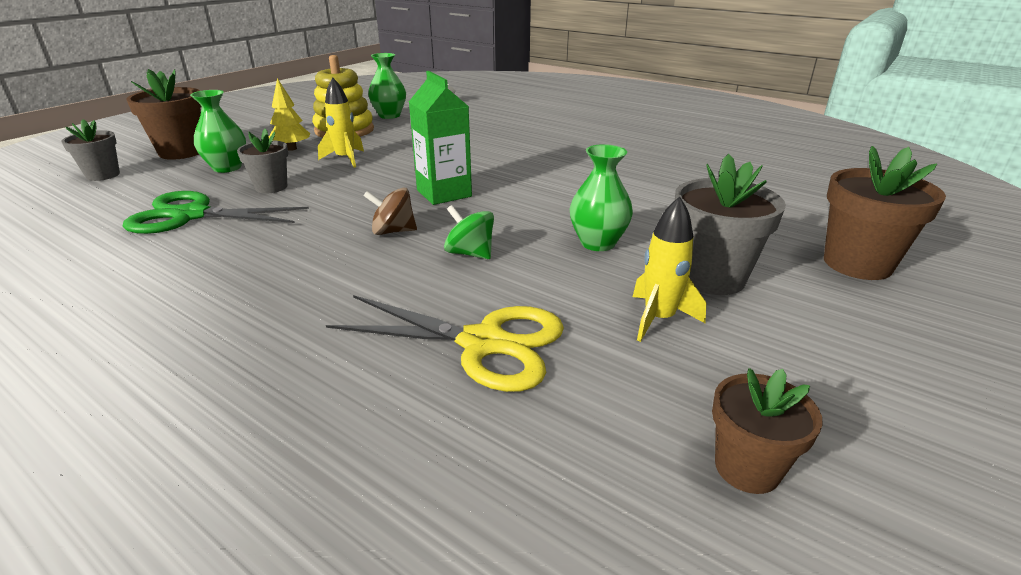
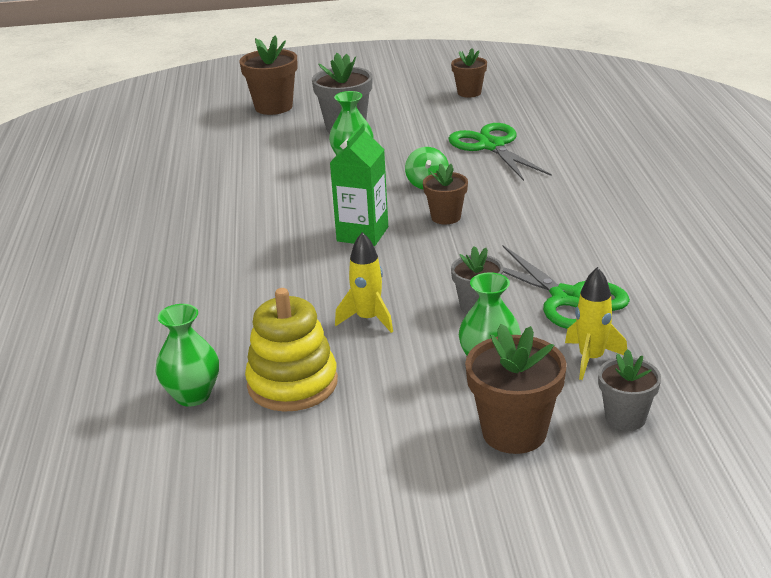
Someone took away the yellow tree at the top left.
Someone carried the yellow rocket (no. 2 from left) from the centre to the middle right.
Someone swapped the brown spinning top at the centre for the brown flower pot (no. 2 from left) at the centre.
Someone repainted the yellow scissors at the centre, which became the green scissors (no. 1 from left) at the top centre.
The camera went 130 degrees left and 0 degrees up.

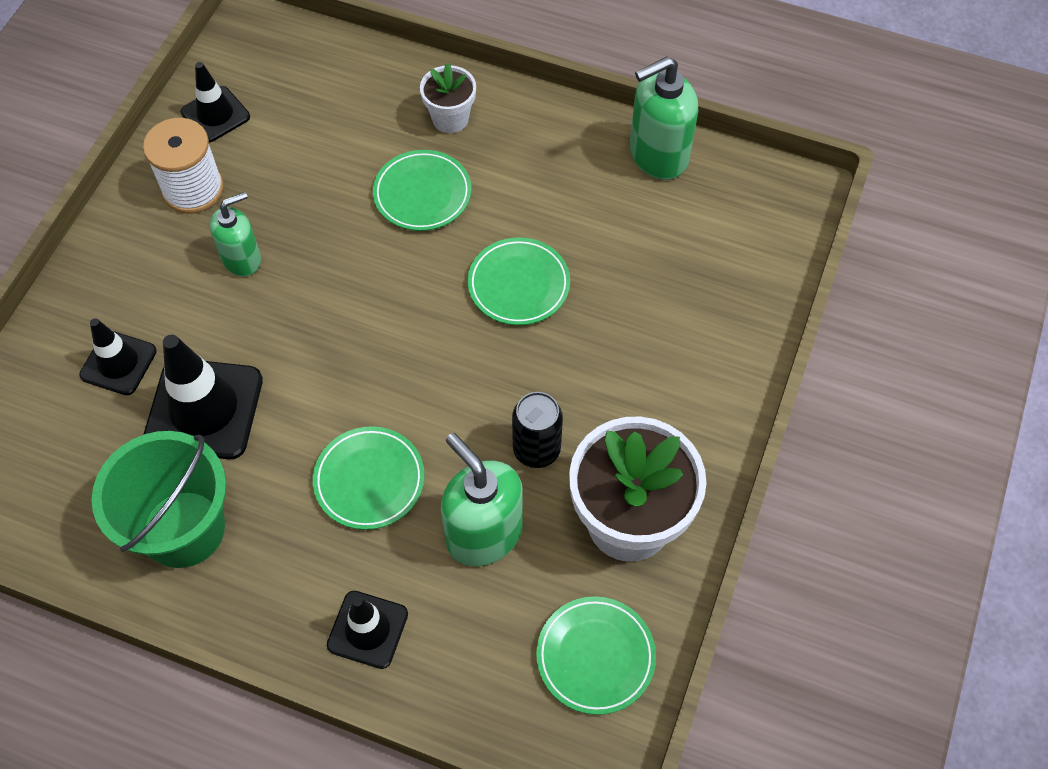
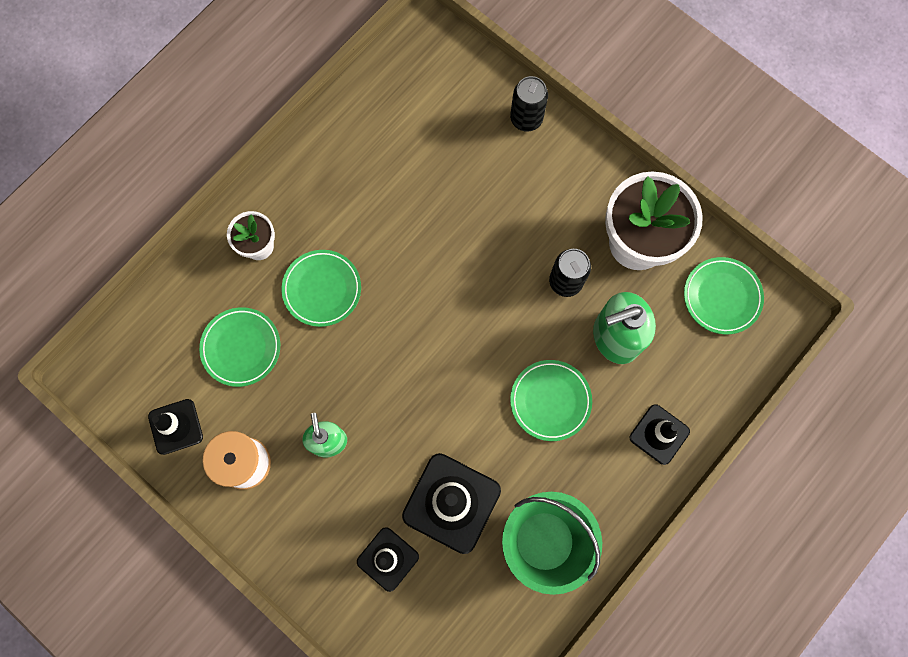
Someone took away the green soap dispenser (no. 3 from left) at the top centre.
Someone put down the black can (no. 1 from left) at the top centre.
Someone carried the green plate (no. 3 from left in the first image) from the centre to the middle left.
The camera went 70 degrees left and 15 degrees up.

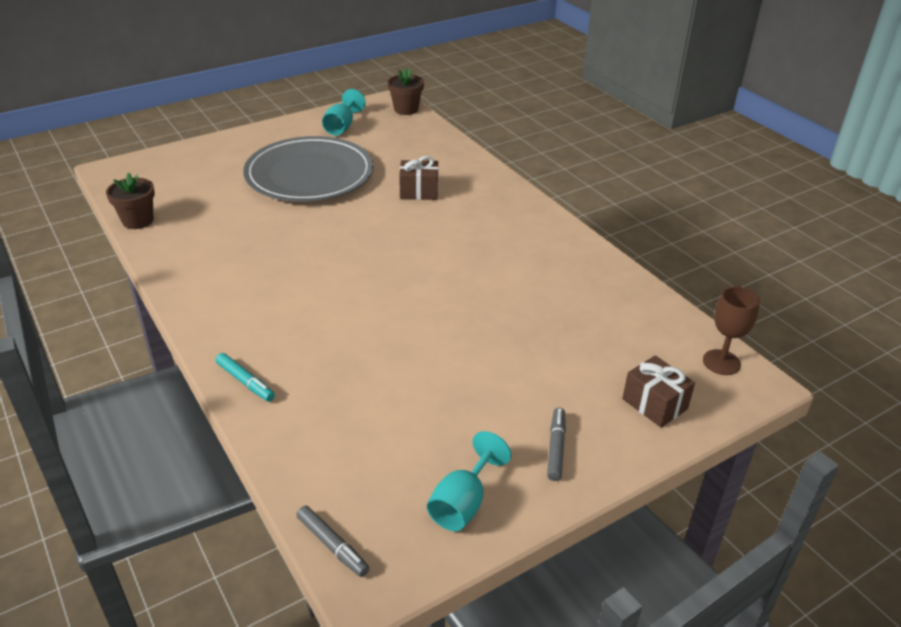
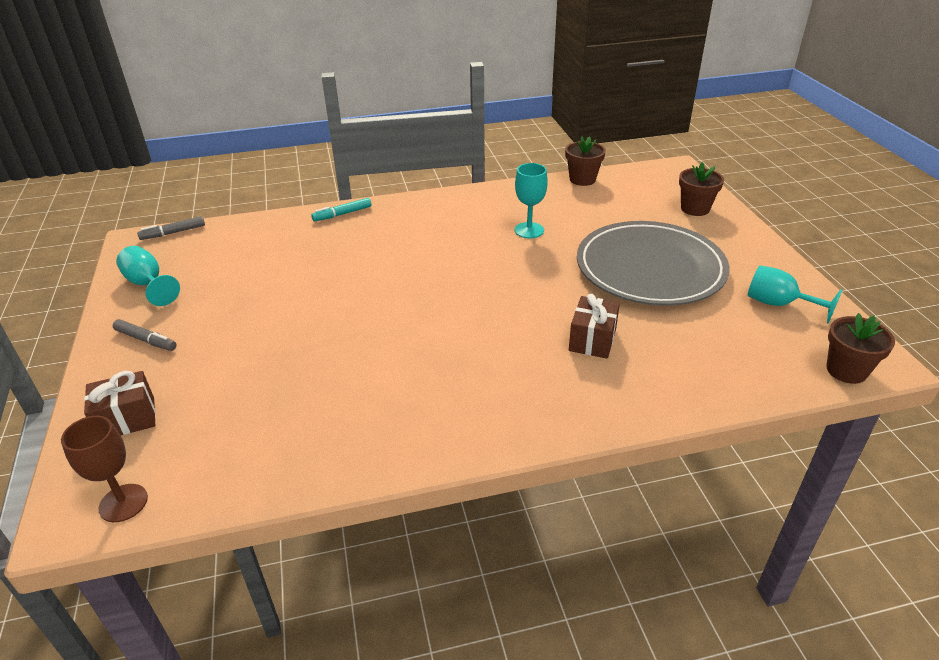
Someone put down the turquoise goblet (no. 2 from left) at the top centre.
Someone put down the brown flower pot (no. 2 from left) at the top right.
The camera went 110 degrees right and 0 degrees up.

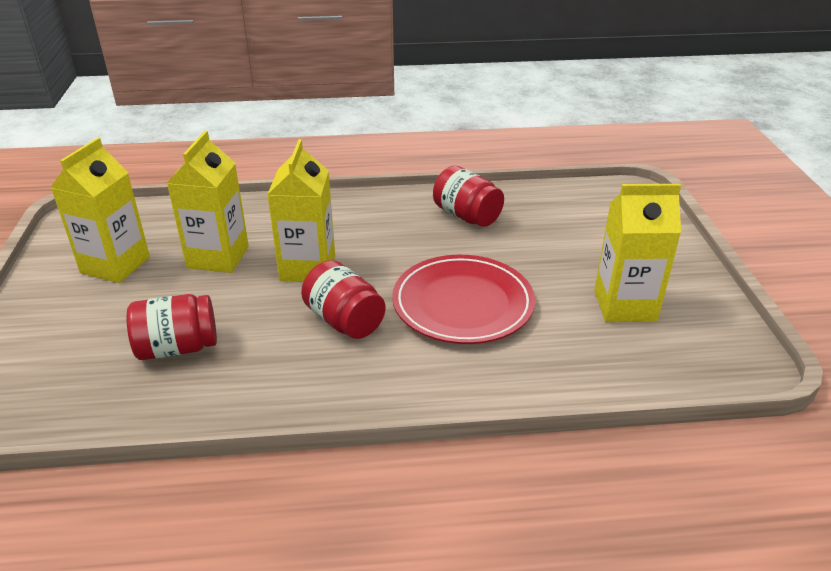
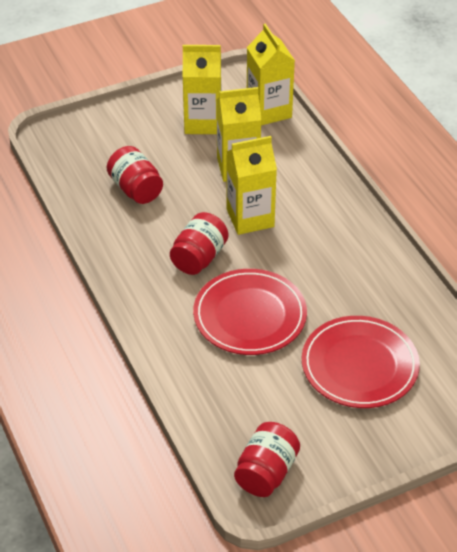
Someone put down the red plate (no. 2 from left) at the middle right.
Someone carried the red jar (no. 3 from left) from the centre to the bottom centre.
Someone carried the yellow carton (no. 4 from left) from the middle right to the top centre.
The camera went 70 degrees right and 10 degrees up.

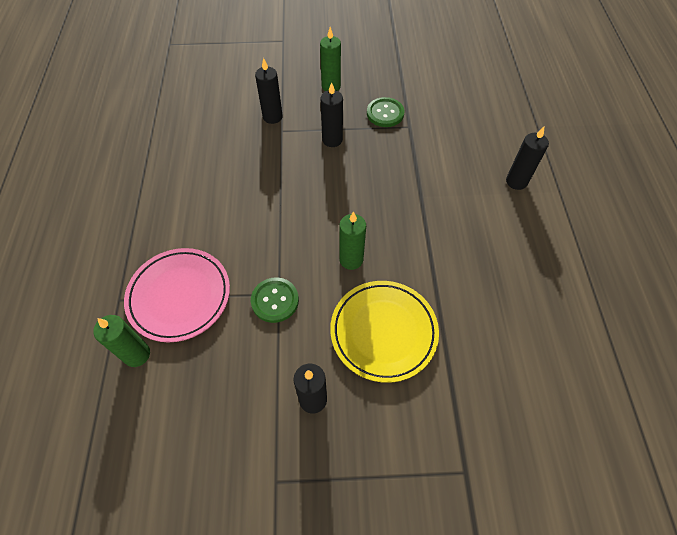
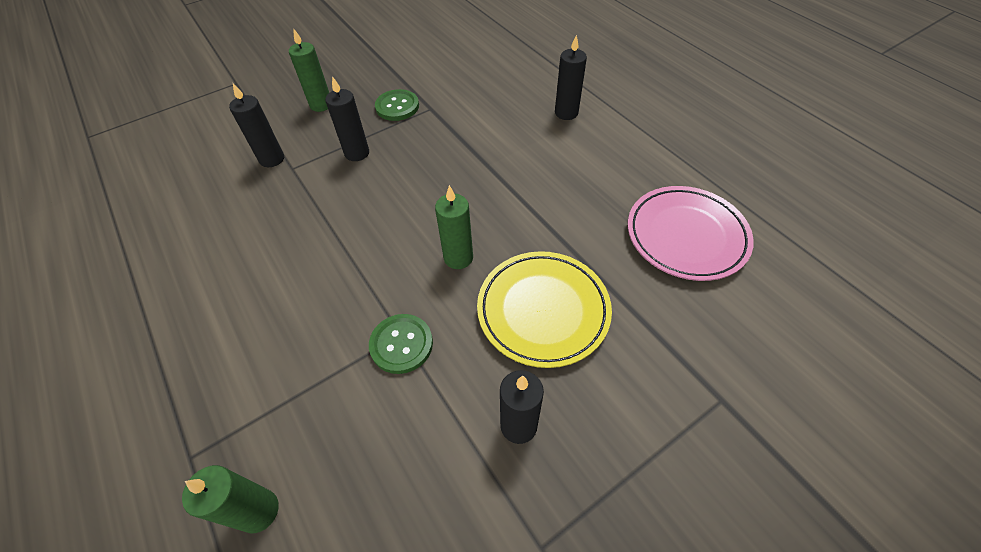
Someone carried the pink plate from the middle left to the middle right.
The camera went 30 degrees left and 5 degrees down.

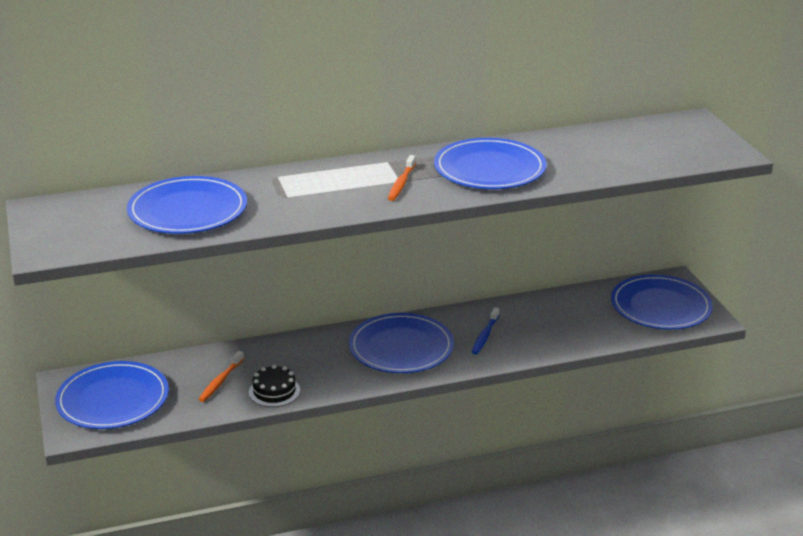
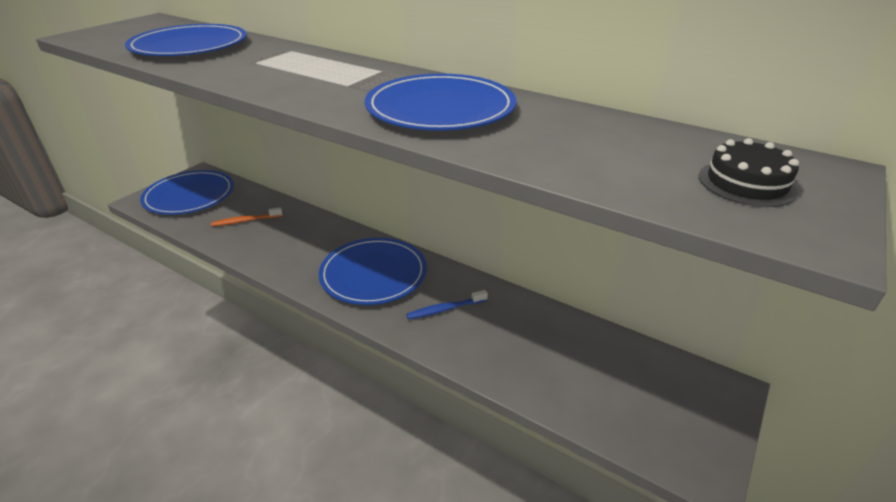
Someone took away the orange toothbrush (no. 2 from left) at the top centre.
Someone took away the blue plate (no. 5 from left) at the middle right.
Someone carried the black cake from the bottom centre to the middle right.
The camera went 50 degrees right and 5 degrees up.

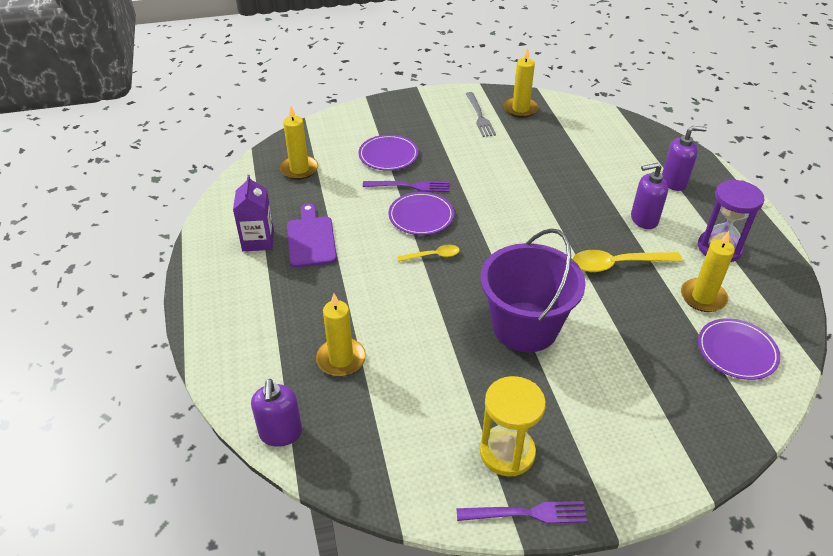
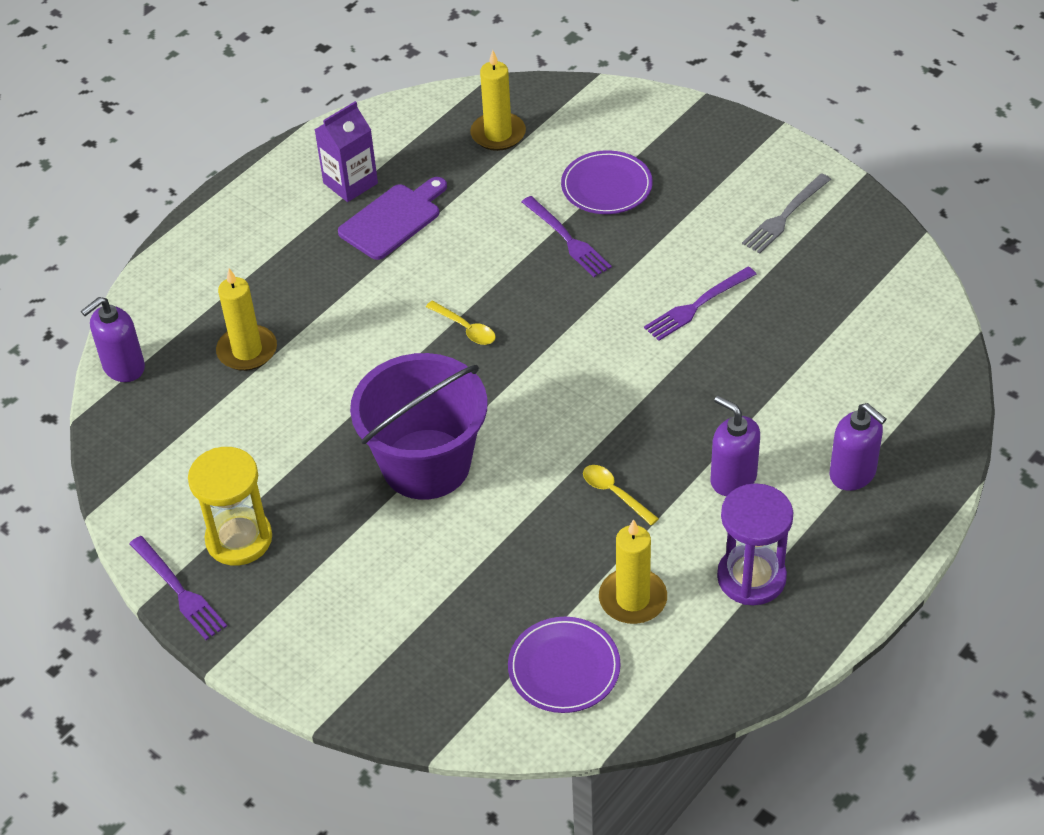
Someone took away the purple plate (no. 2 from left) at the centre.
Someone took away the yellow candle (no. 3 from left) at the top centre.
Someone put down the purple fork (no. 3 from left) at the middle right.
Someone scaled the yellow spoon (no. 2 from left) at the middle right by 0.57.
The camera went 55 degrees right and 5 degrees up.

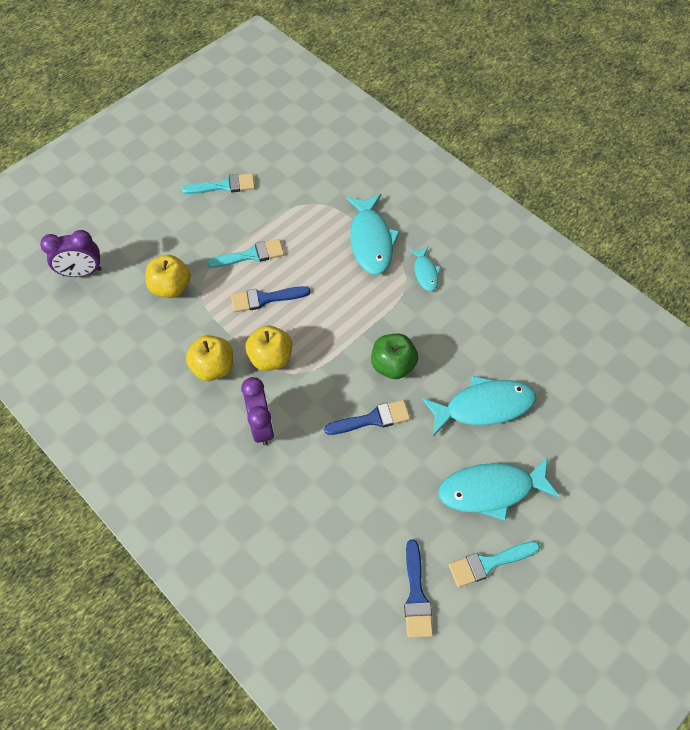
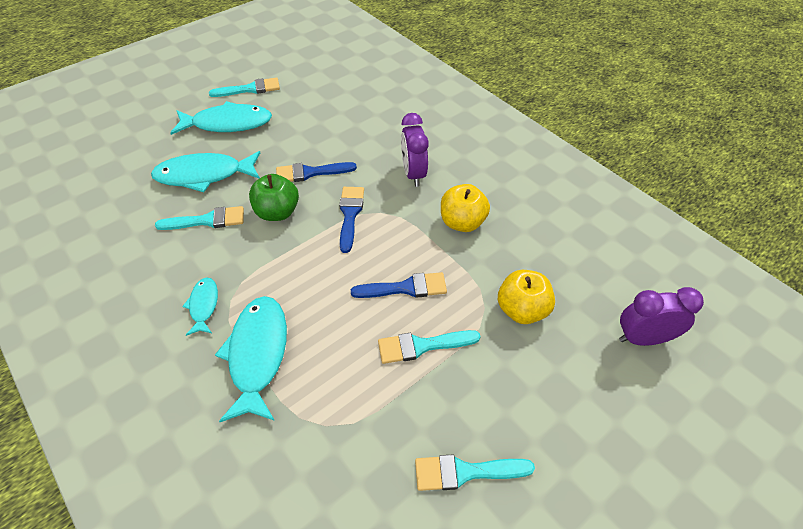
Someone took away the yellow apple (no. 3 from left) at the centre.
Someone put down the turquoise brush (no. 1 from left) at the middle left.
Someone carried the blue brush (no. 3 from left in the first image) from the bottom centre to the centre.
The camera went 175 degrees left and 10 degrees down.

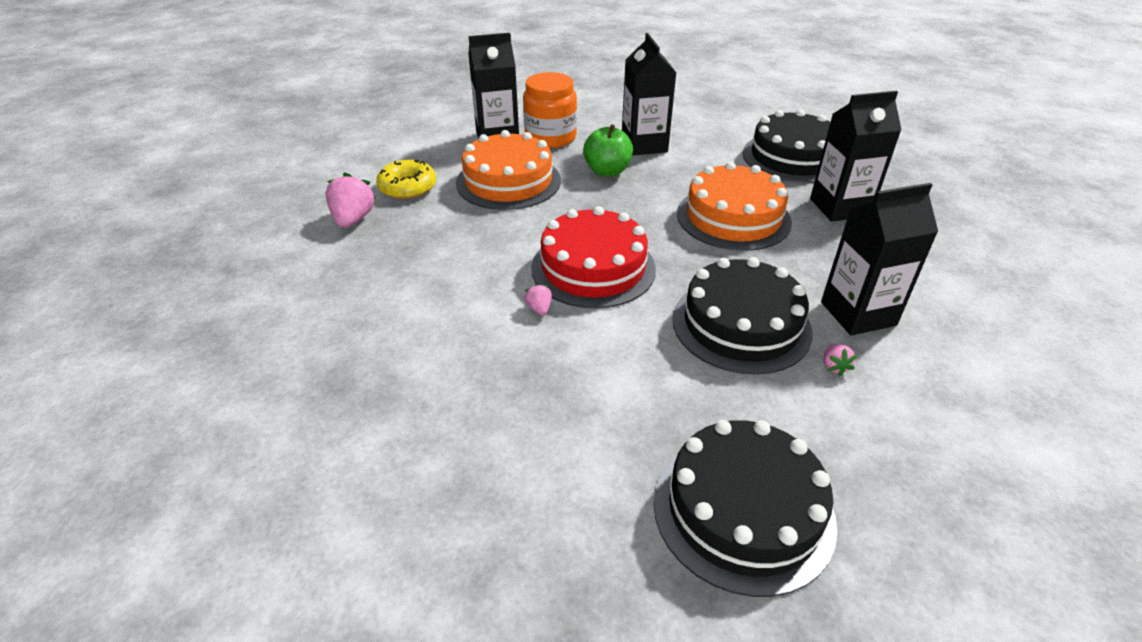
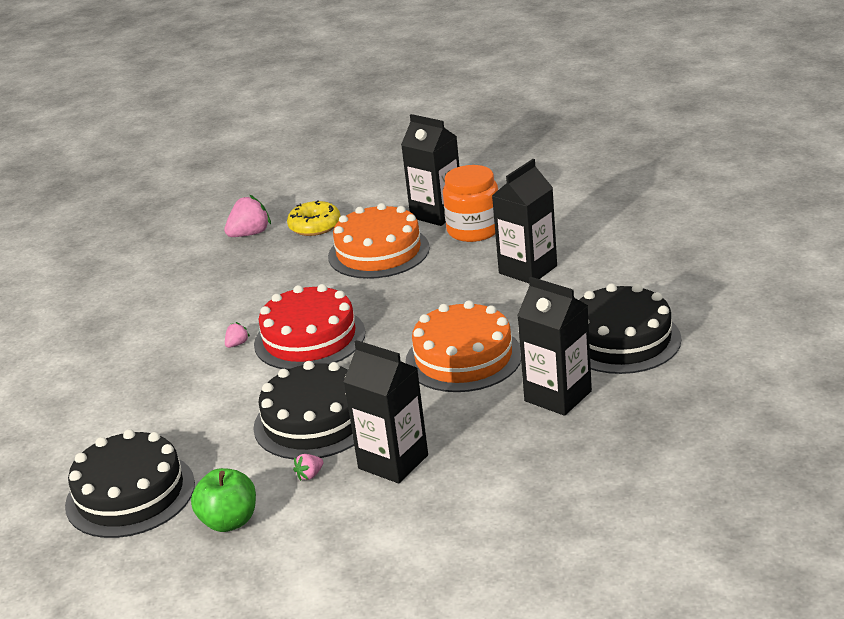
Someone carried the green apple from the top centre to the bottom left.
The camera went 55 degrees right and 10 degrees down.

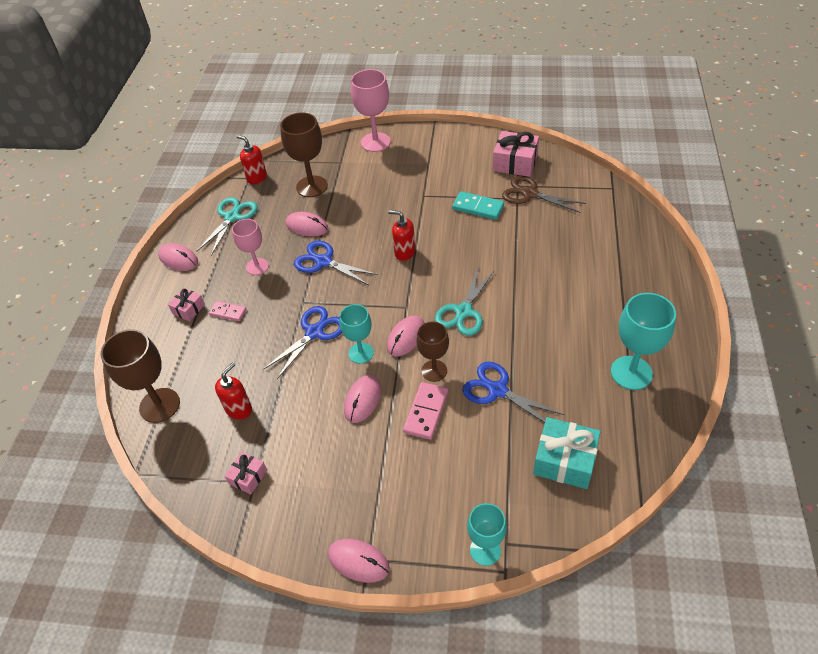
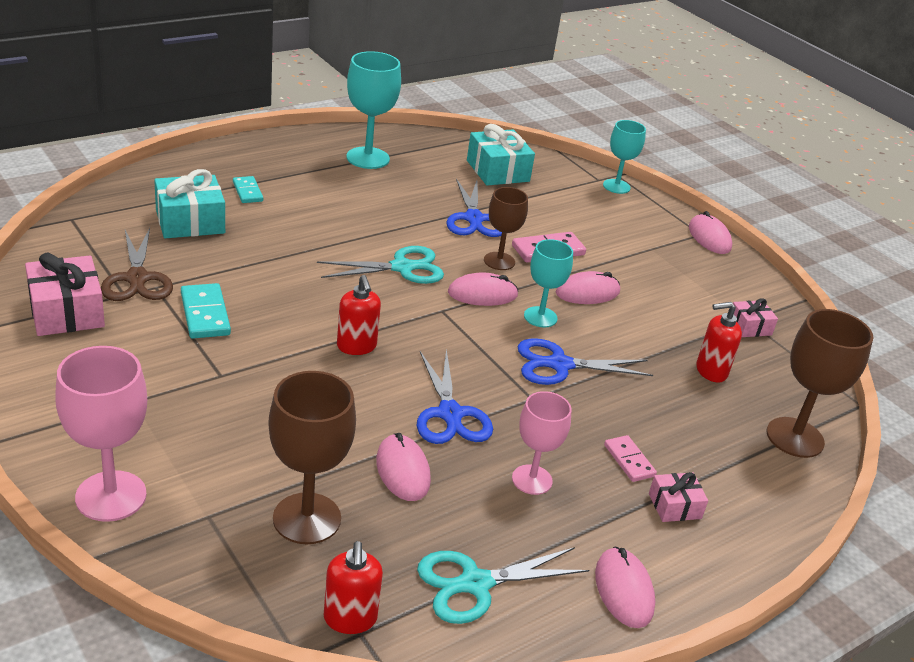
Someone put down the turquoise gift (no. 1 from left) at the top left.
Someone put down the turquoise domino (no. 2 from left) at the top left.
The camera went 140 degrees left and 15 degrees down.

